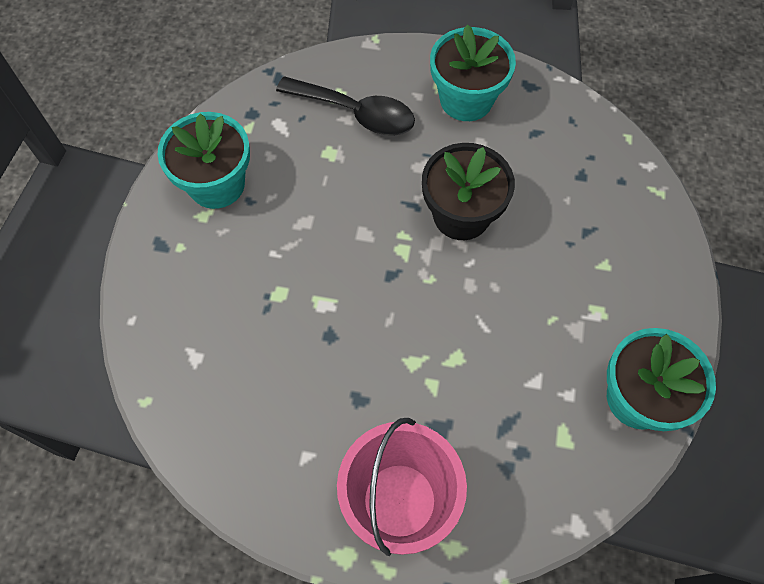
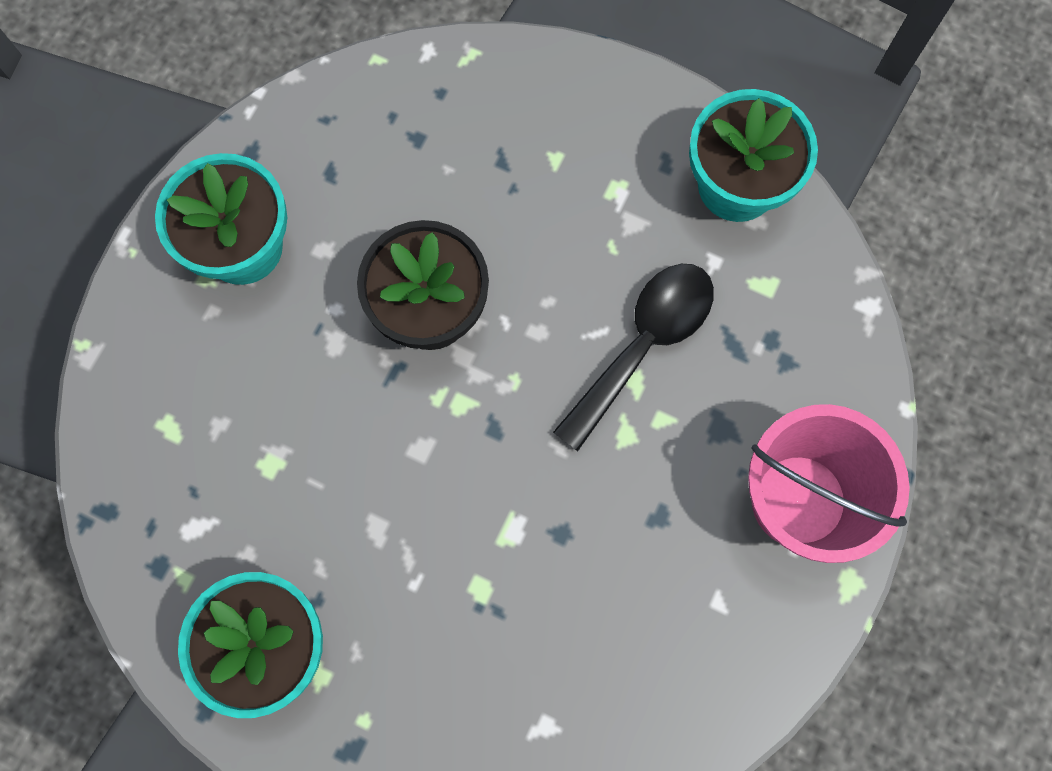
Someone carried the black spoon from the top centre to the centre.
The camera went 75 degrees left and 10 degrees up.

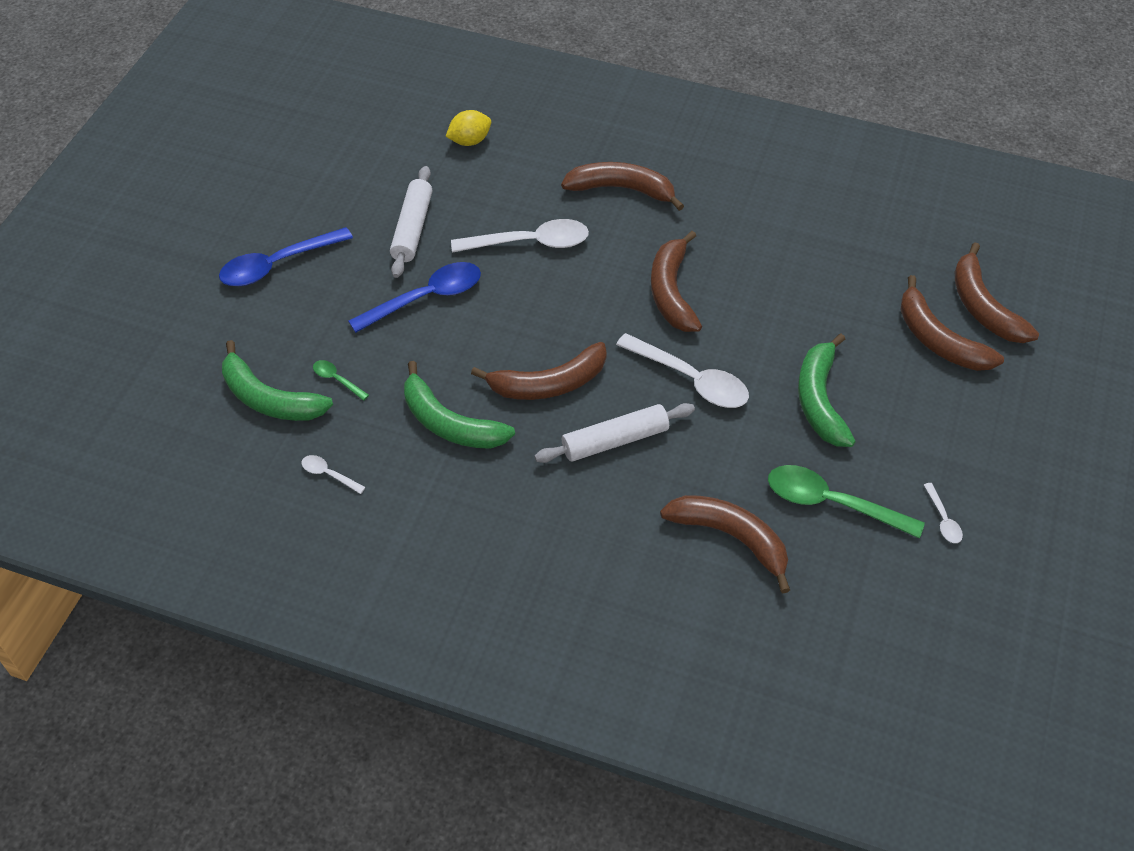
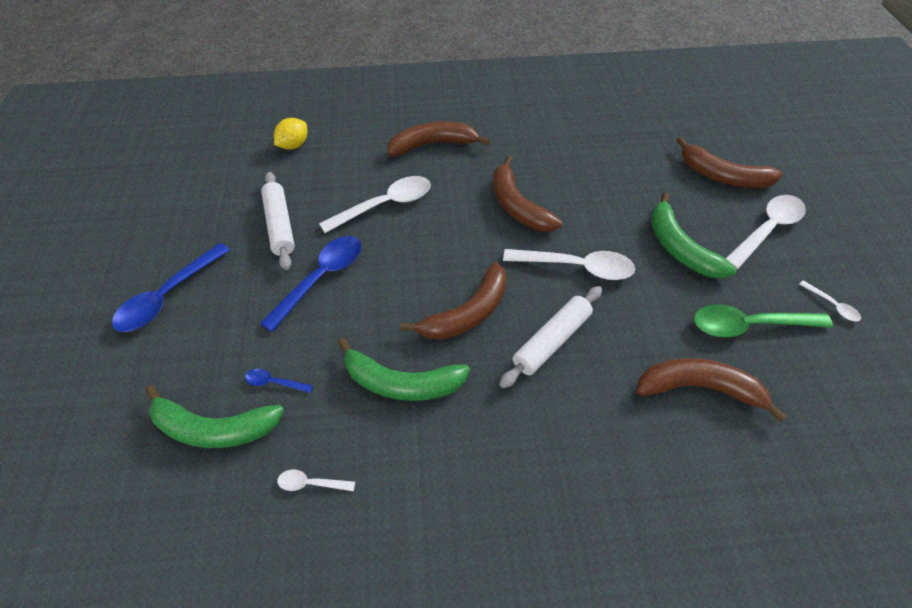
Someone took away the brown banana (no. 6 from left) at the middle right.
Someone put down the white spoon (no. 4 from left) at the middle right.
Someone repainted the green spoon (no. 1 from left) at the middle left, which became the blue spoon (no. 2 from left) at the middle left.
The camera went 25 degrees left and 0 degrees up.

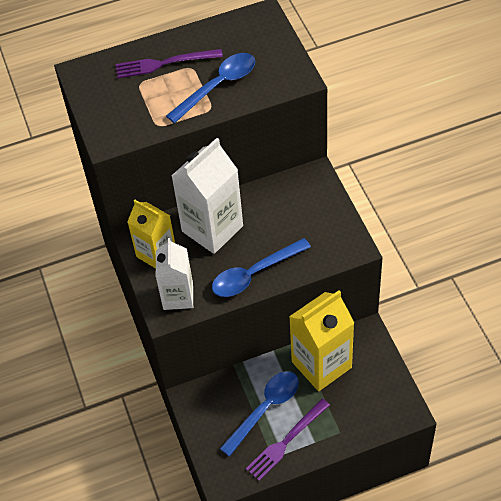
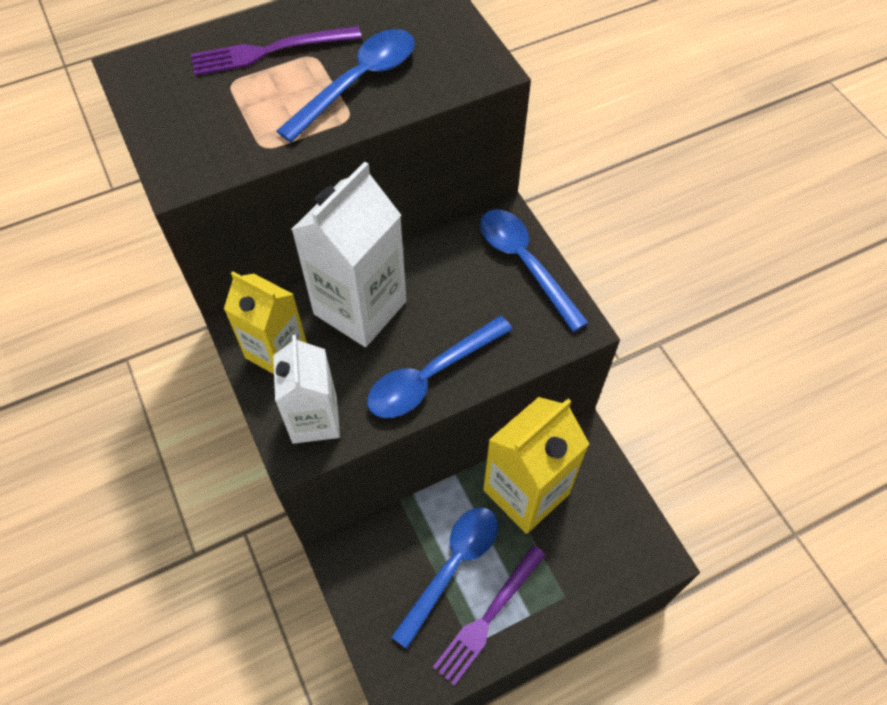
Someone put down the blue spoon (no. 4 from left) at the centre.
The camera went 10 degrees left and 5 degrees up.

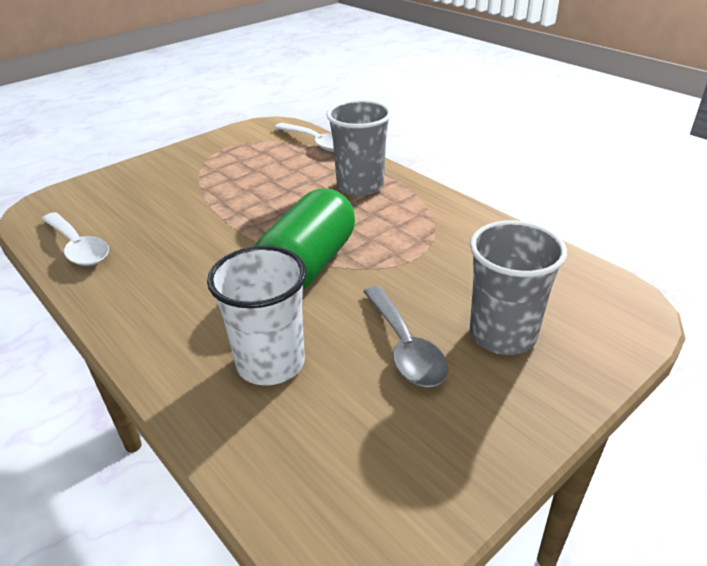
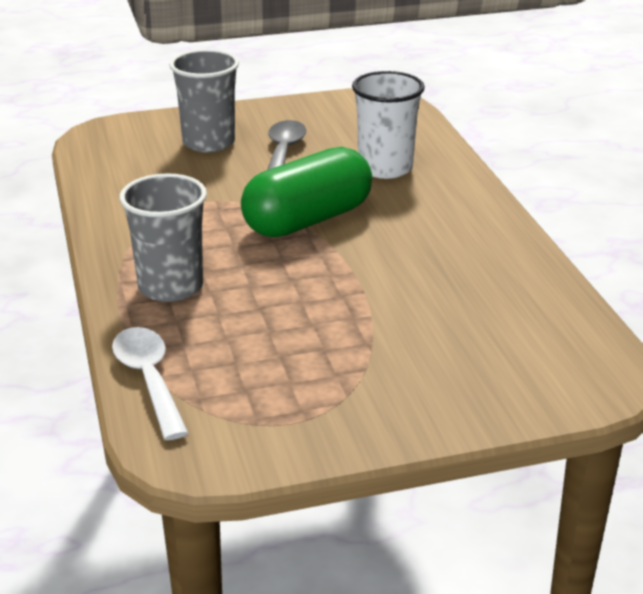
Someone took away the white spoon (no. 1 from left) at the middle left.
The camera went 155 degrees left and 5 degrees down.

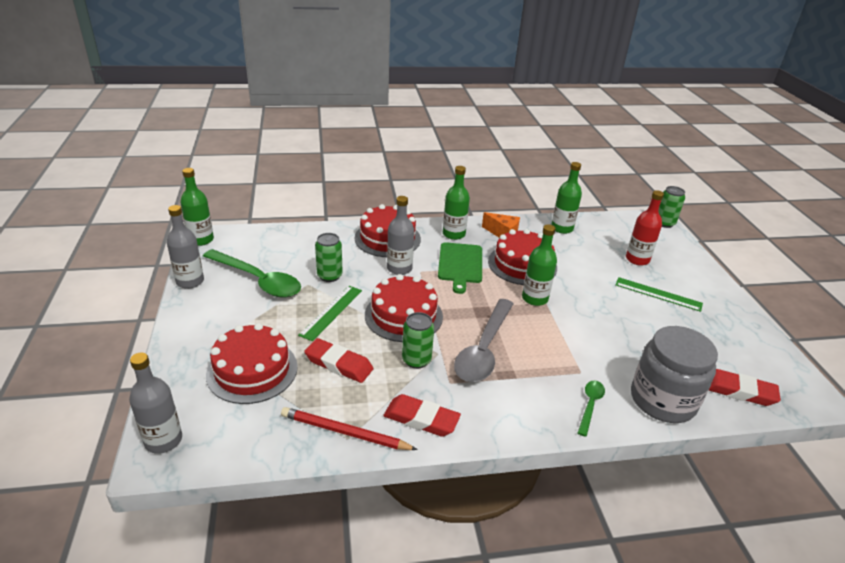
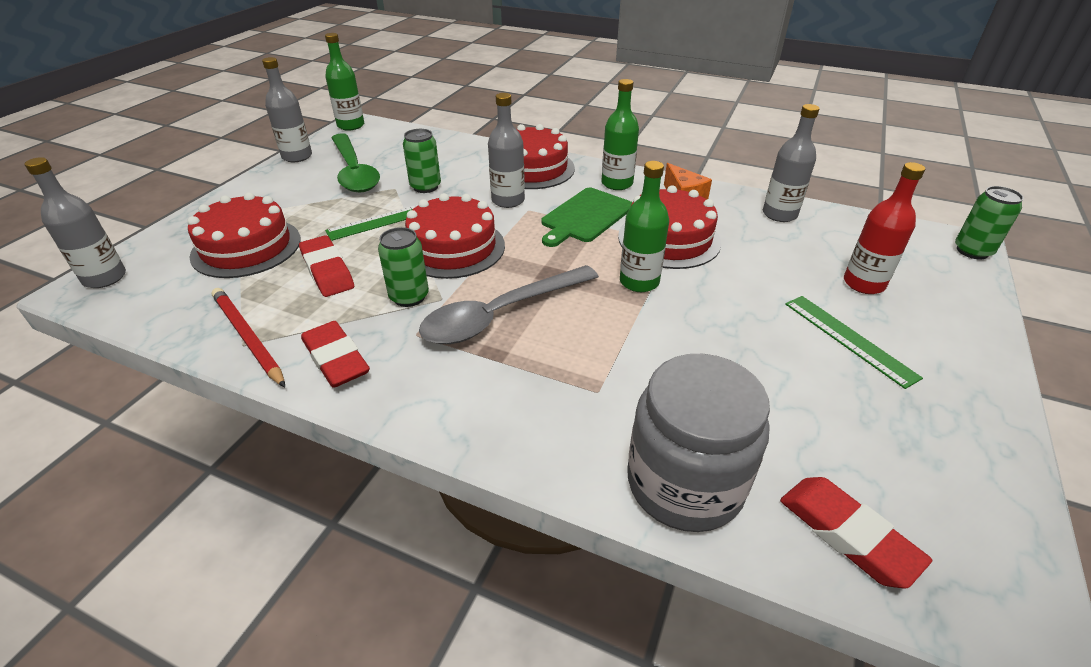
Someone took away the green spoon (no. 2 from left) at the bottom right.
Someone repainted the green bottle (no. 4 from left) at the middle right, which became the grey bottle (no. 4 from left) at the top right.
The camera went 35 degrees right and 5 degrees up.

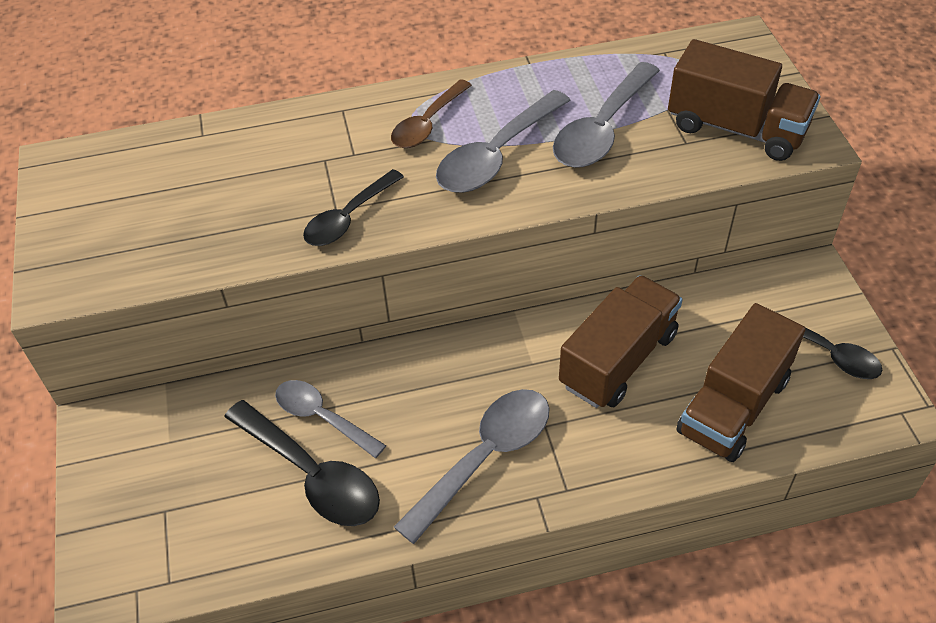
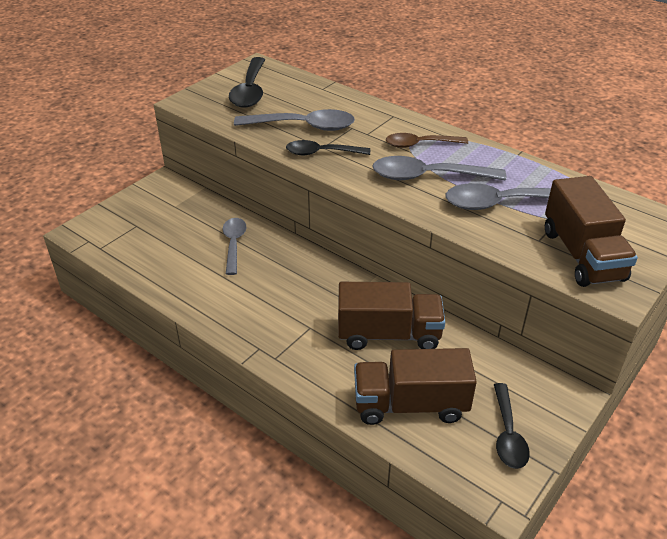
Someone carried the black spoon (no. 1 from left) from the bottom left to the top centre.
Someone carried the grey spoon (no. 2 from left) from the bottom centre to the top centre.
The camera went 50 degrees right and 10 degrees down.

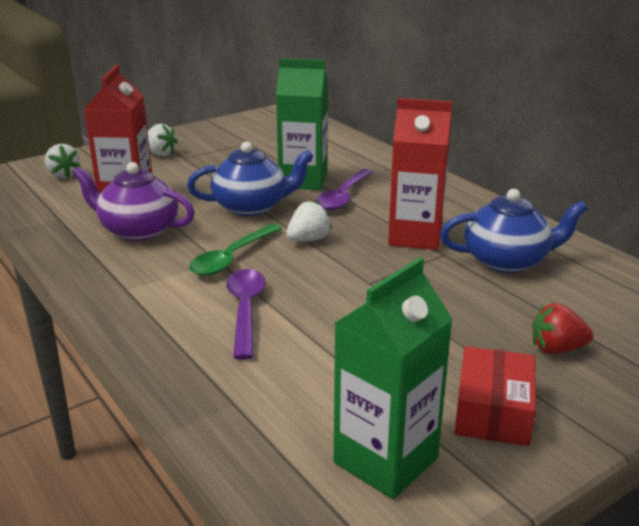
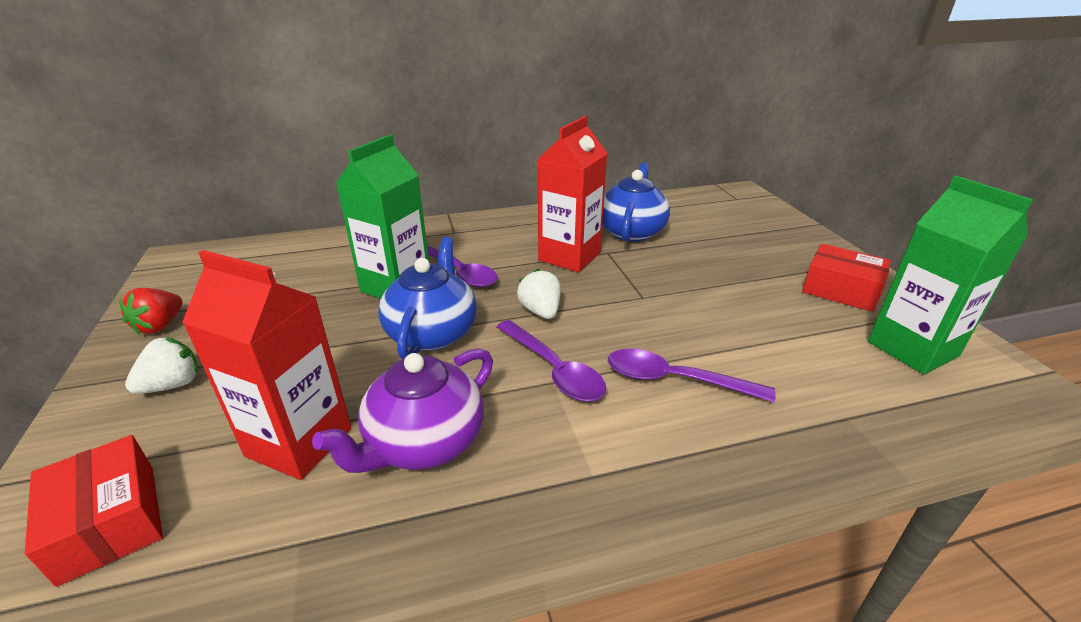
Someone carried the red strawberry from the middle right to the middle left.
Someone swapped the white strawberry (no. 1 from left) at the top left for the red box (no. 1 from left) at the bottom left.
Someone repainted the green spoon at the centre, which became the purple spoon (no. 2 from left) at the centre.
The camera went 70 degrees left and 5 degrees up.

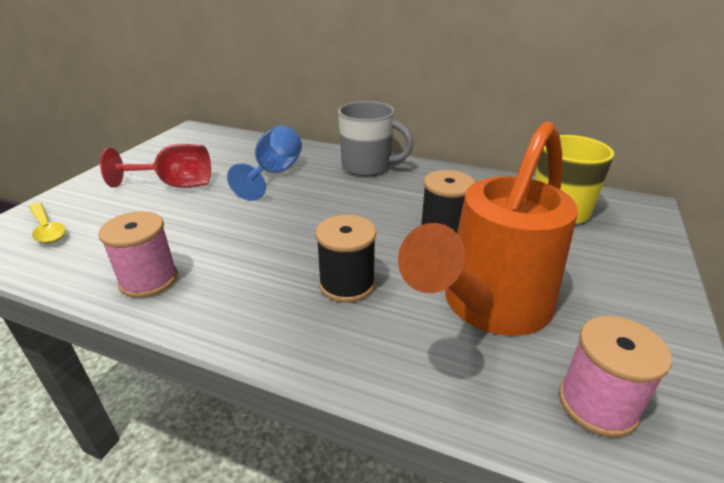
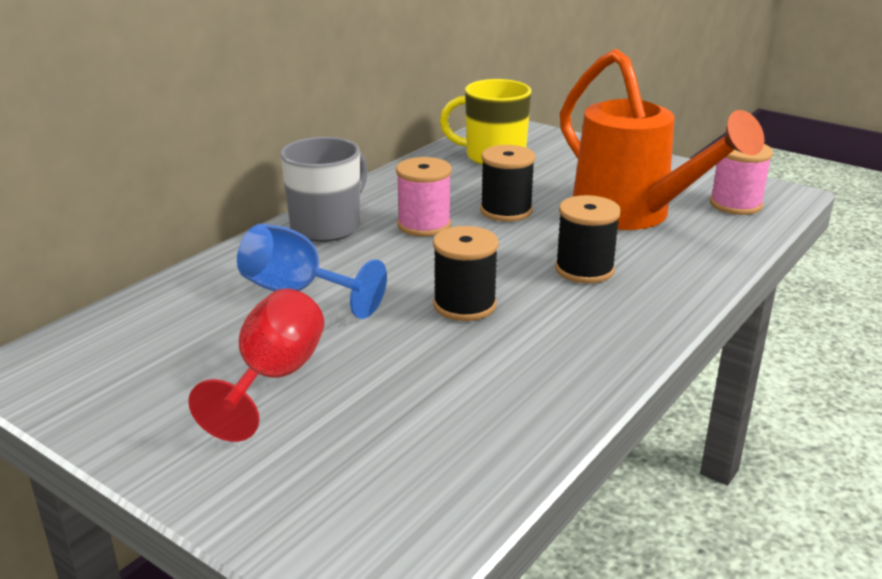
Someone took away the yellow spoon at the middle left.
Someone put down the black spool (no. 1 from left) at the centre.
Someone carried the pink spool (no. 1 from left) from the middle left to the centre.
The camera went 75 degrees left and 5 degrees down.

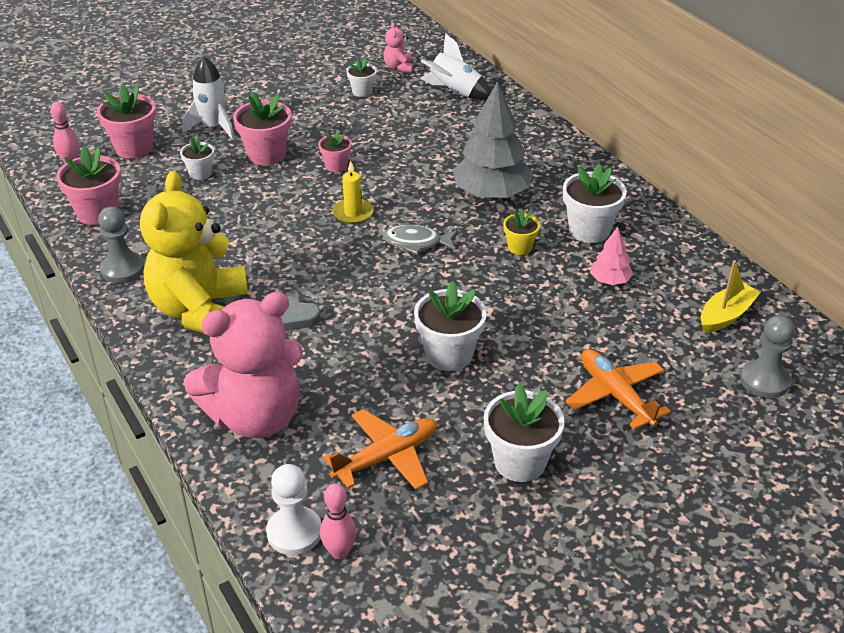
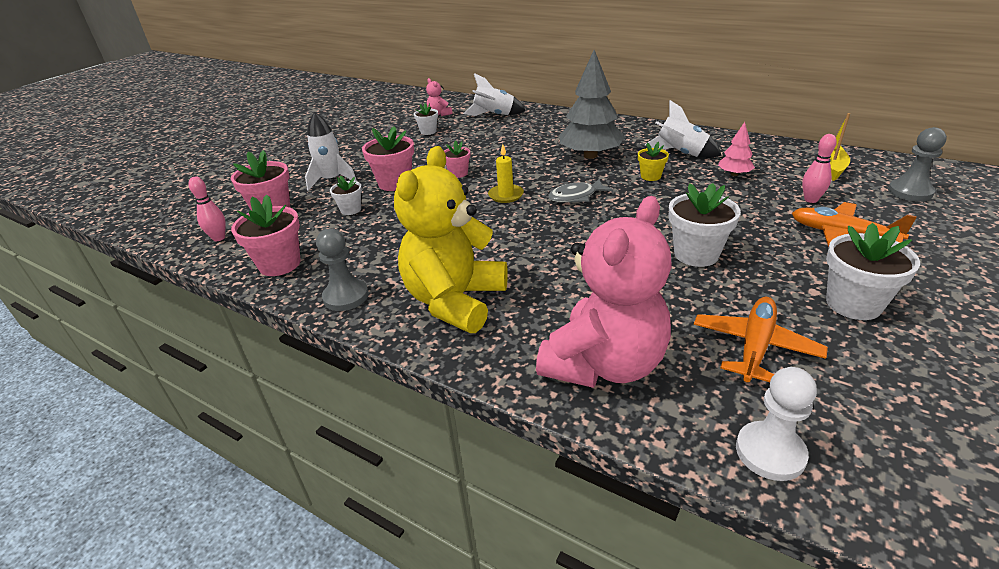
Someone took away the grey heart at the centre.
Someone carried the pink bowling pin (no. 2 from left) from the bottom centre to the top right.
Someone swapped the white flower pot (no. 5 from left) at the top right for the white rocket (no. 3 from left) at the top right.
Someone rotated the yellow teddy bear at the middle left by 45 degrees clockwise.
The camera went 25 degrees left and 5 degrees down.

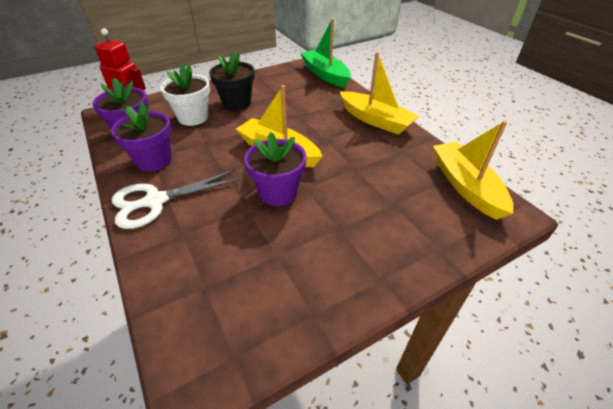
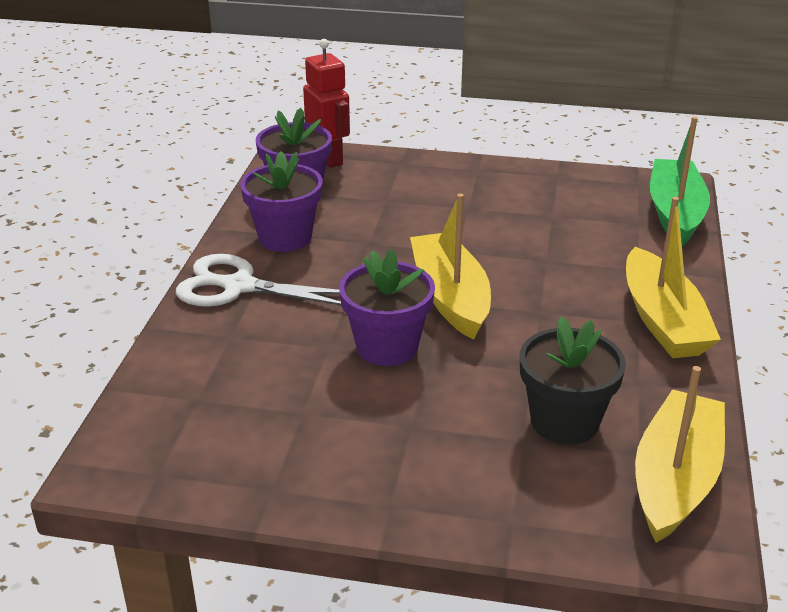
Someone took away the white flower pot at the top left.
Someone carried the black flower pot from the top centre to the middle right.
The camera went 40 degrees right and 10 degrees down.

